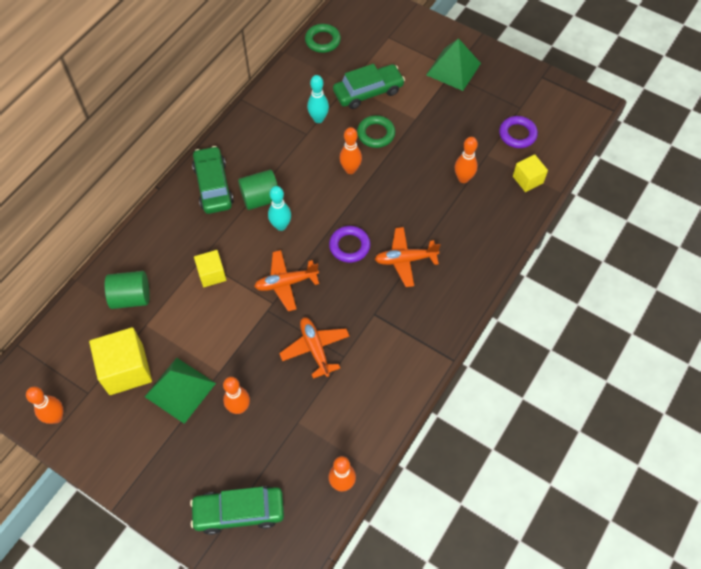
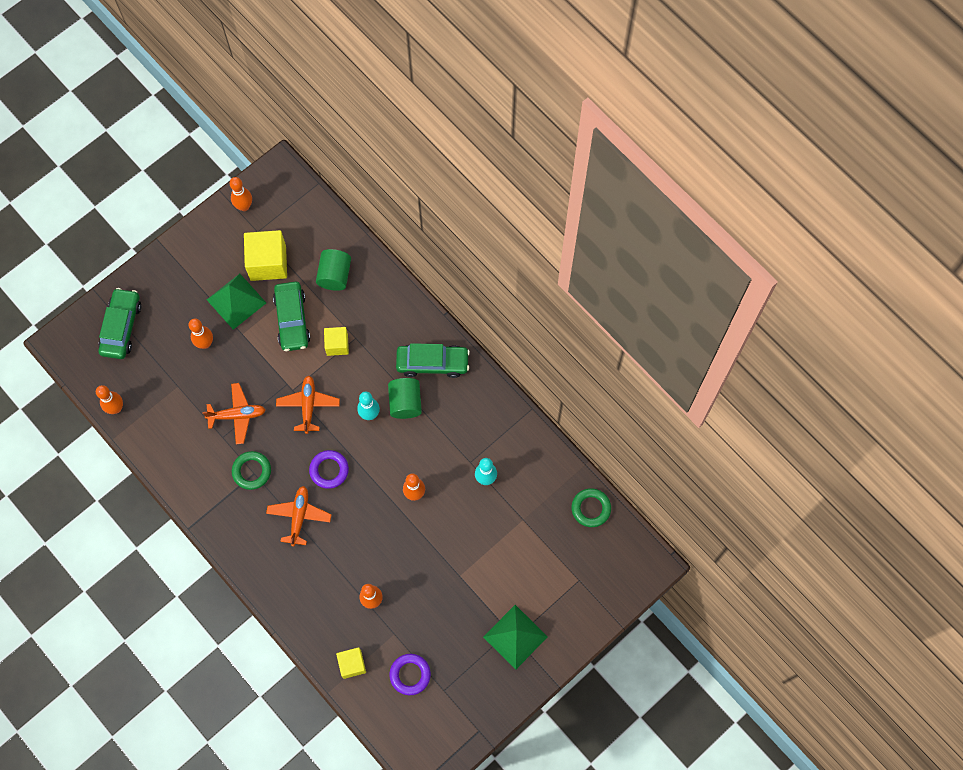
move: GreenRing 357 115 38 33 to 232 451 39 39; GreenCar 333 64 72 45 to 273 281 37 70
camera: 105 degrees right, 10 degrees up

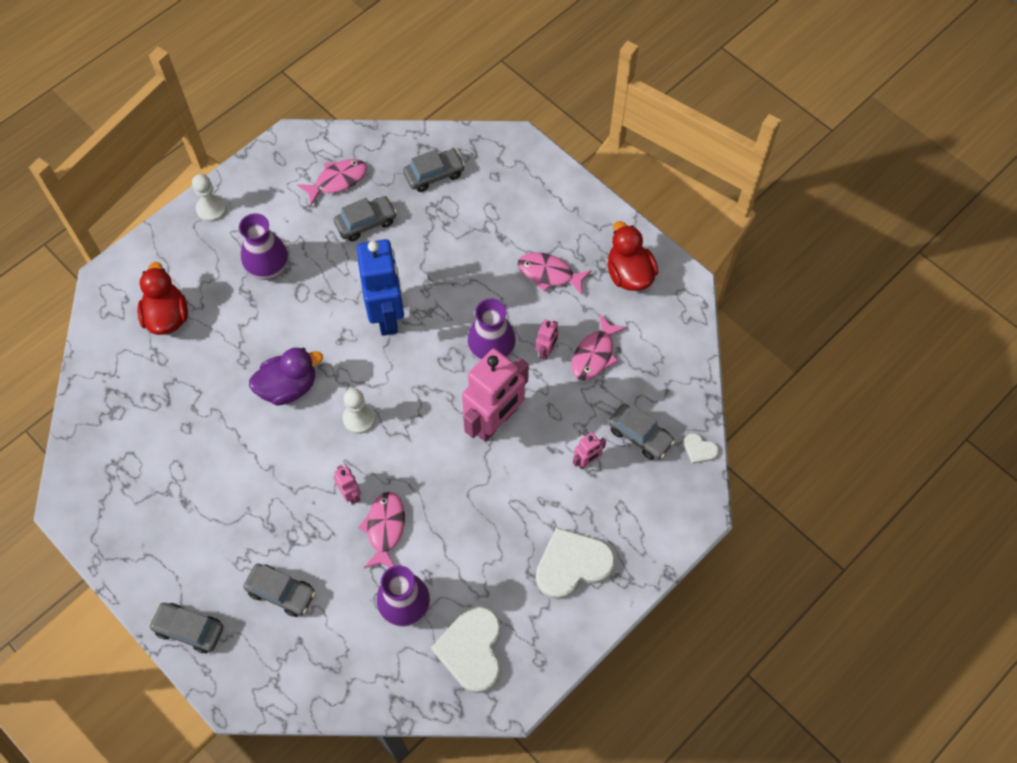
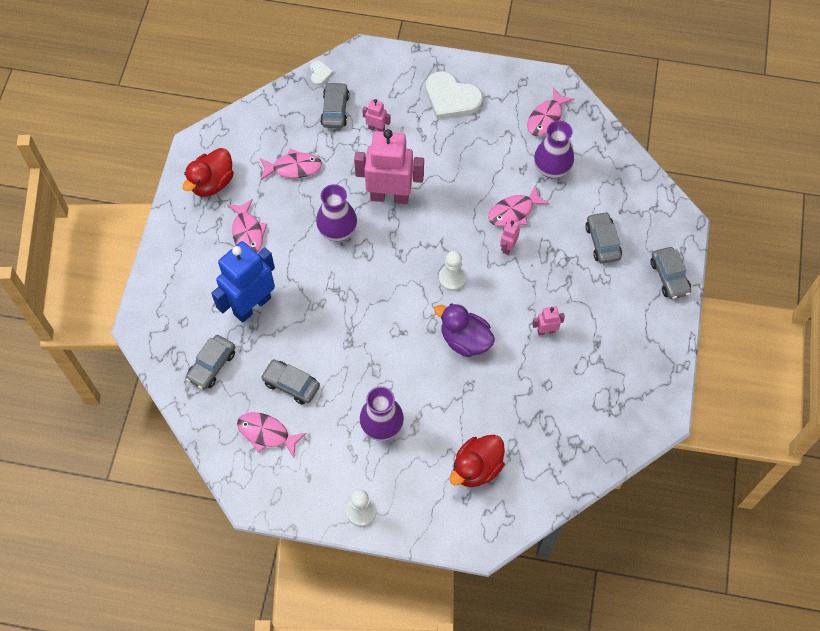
move: BlueRobot 357 239 47 97 to 211 241 64 82; PinkRobot 536 319 23 41 to 532 306 33 30
replace: WhiteHeart 431 606 70 87 to PinkFish 527 88 47 48
rotate: GreyCar 403 149 62 43 = 186 335 49 55 90 degrees counterclockwise
camera: 125 degrees left, 0 degrees up

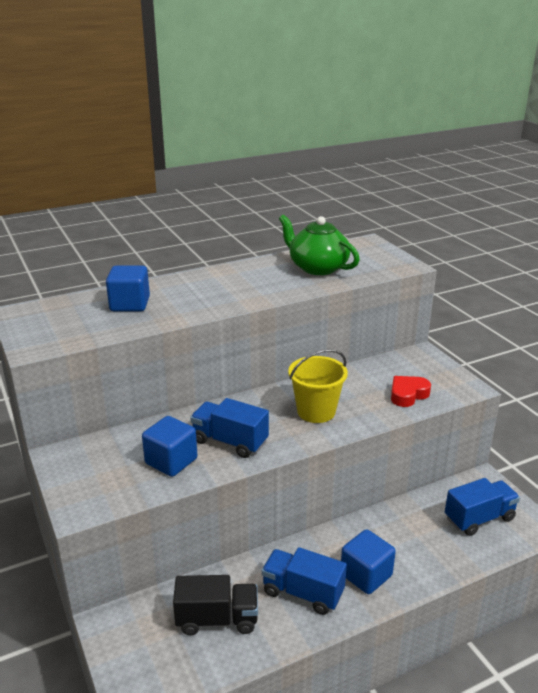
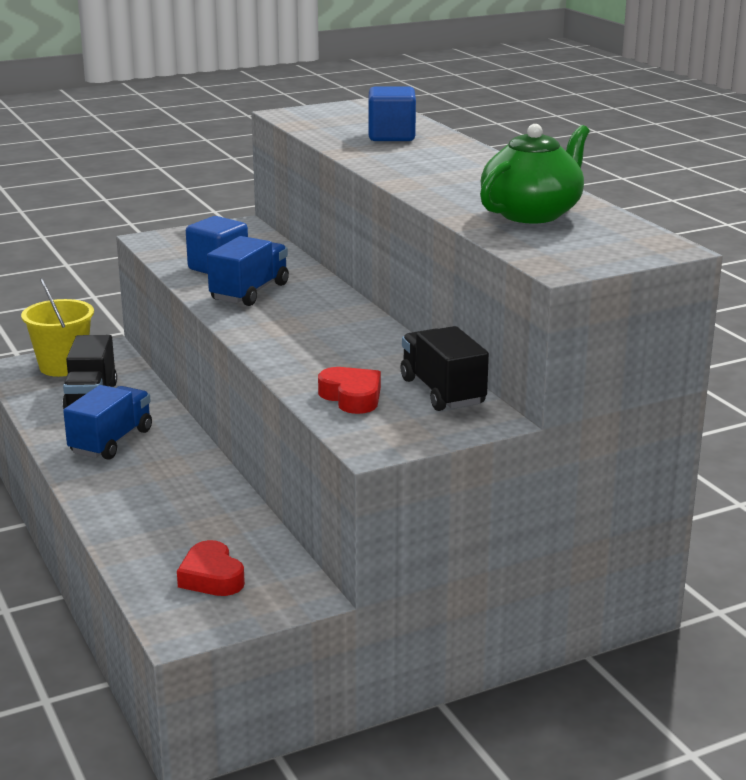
delete: BlueCube 341 529 55 65
insert: BlackTruck 400 326 89 85
move: YellowBucket 288 349 60 74 to 21 278 73 99
replace: BlueTruck 445 478 75 58 to RedHeart 177 540 68 56
camera: 90 degrees right, 5 degrees down

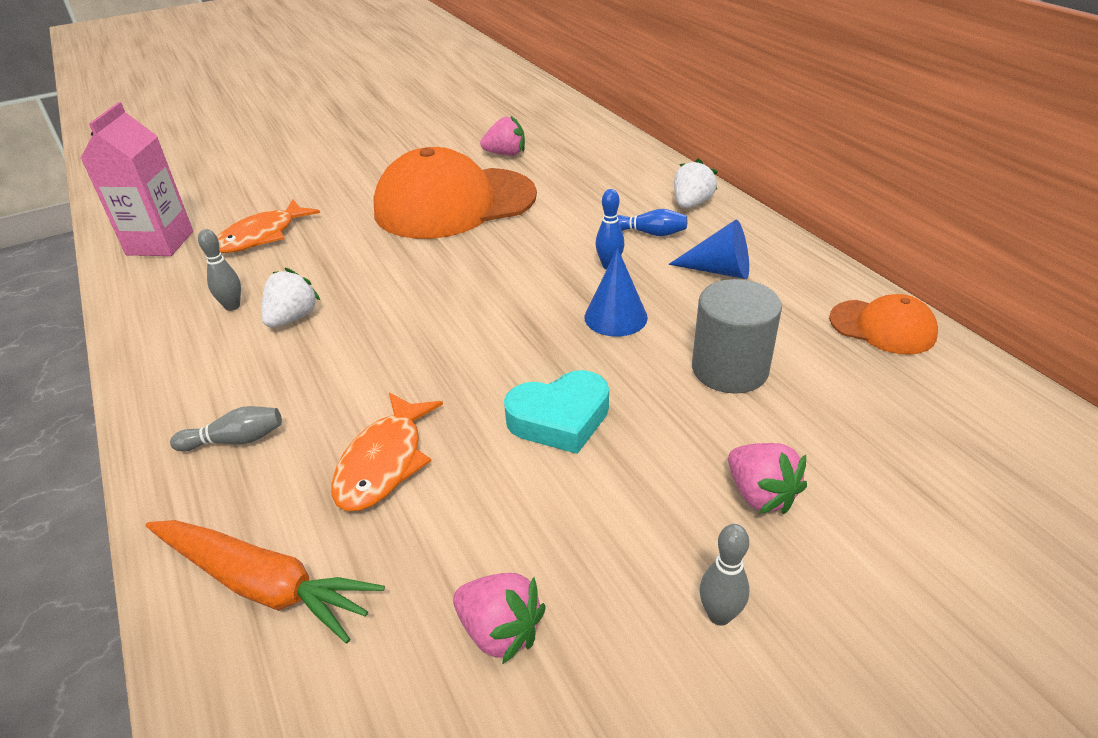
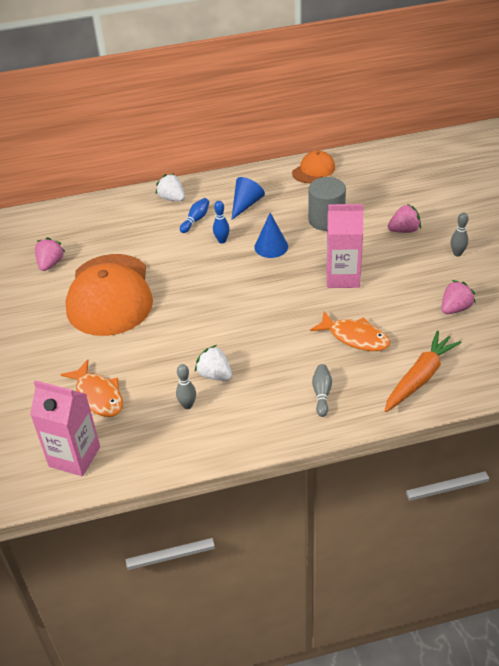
replace: TurquoiseHeart 504 370 105 84 to PinkCarton 326 204 38 84
camera: 75 degrees left, 5 degrees up

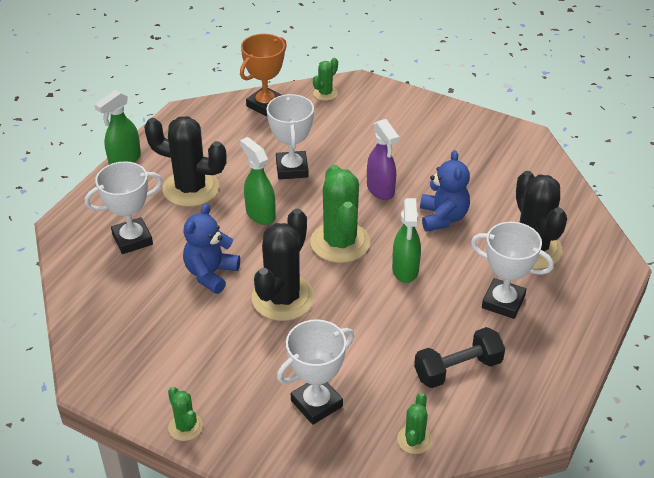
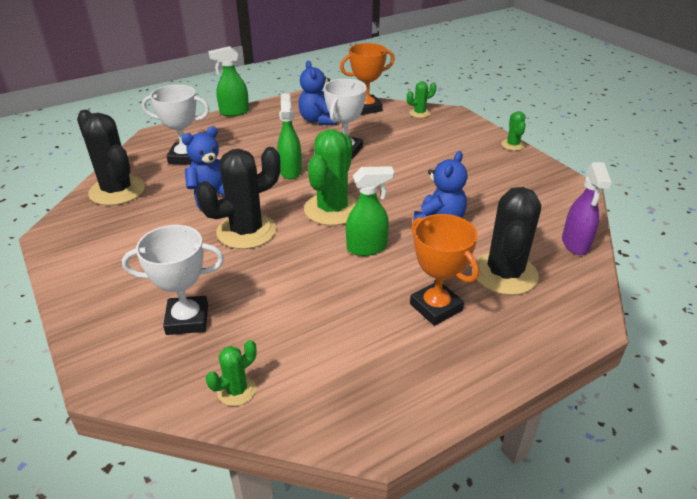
delete: BlackDumbbell 414 327 91 61
insert: BlueTeddyBear 298 61 39 64
move: BlackCactus 144 116 83 91 to 77 110 68 96; GreenCactus 168 387 35 54 to 501 111 25 40; PurpleSprayBottle 367 119 32 81 to 562 162 49 93
recolor: WhiteTrophy 471 222 83 97 to OrangeTrophy 410 214 69 112
rotate: GreenSprayBottle 392 198 29 85 = 346 166 48 90 135 degrees counterclockwise
camera: 30 degrees right, 5 degrees down

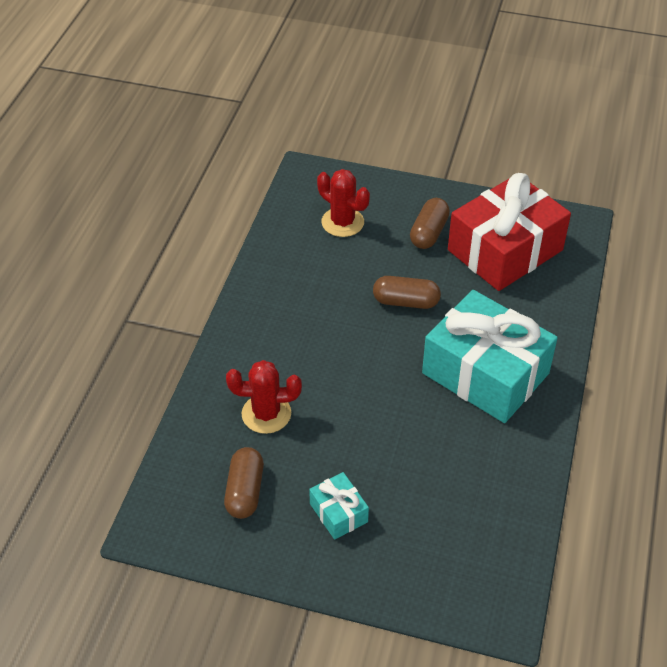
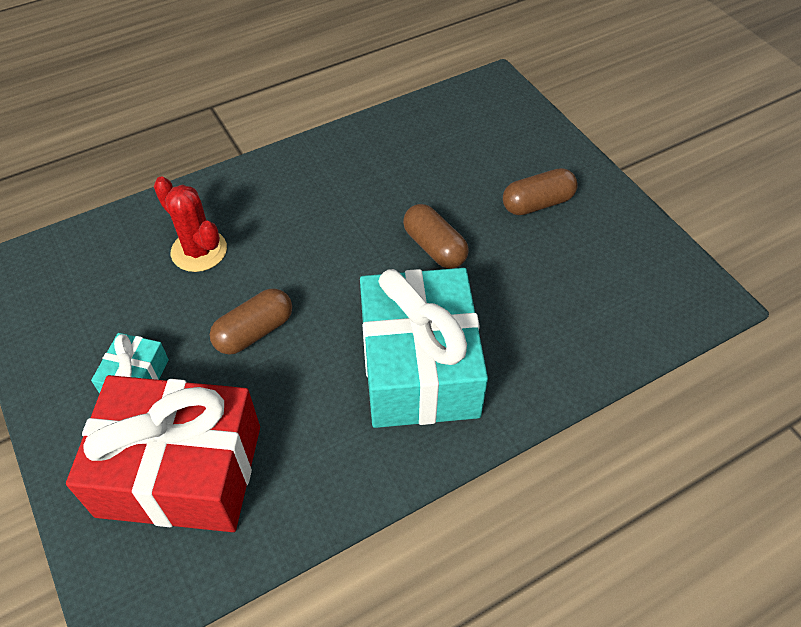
delete: RedCactus 317 169 53 68
move: RedGift 448 173 123 118 to 66 375 194 157; BrownCapsule 224 447 40 72 to 210 288 82 67
camera: 45 degrees right, 5 degrees up

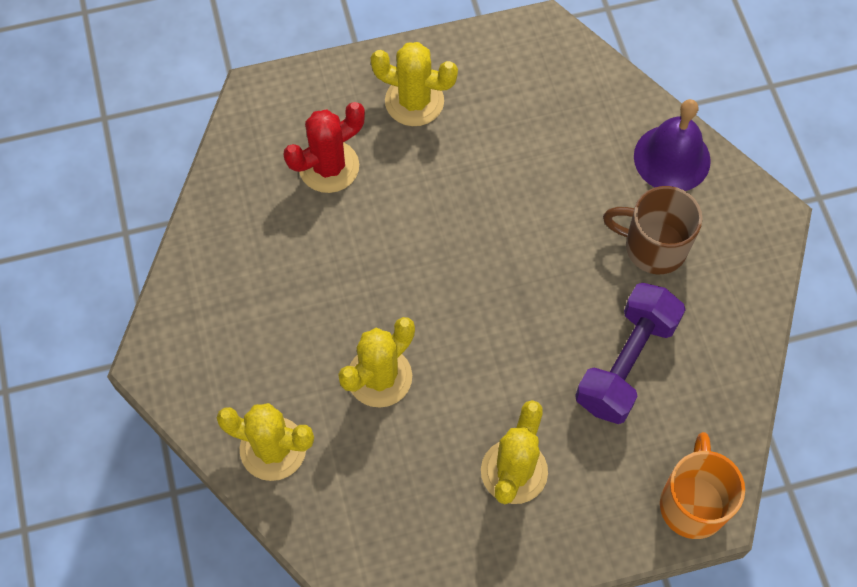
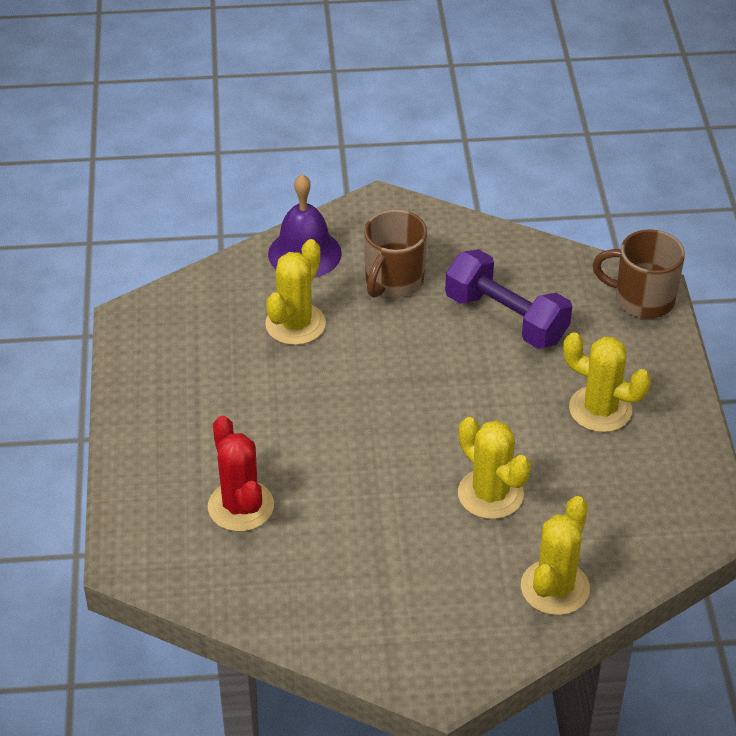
move: YellowCactus 371 42 87 84 to 265 239 61 106
recolor: OrangeMug 660 432 85 107 to BrownMug 593 229 92 89
camera: 80 degrees left, 20 degrees down

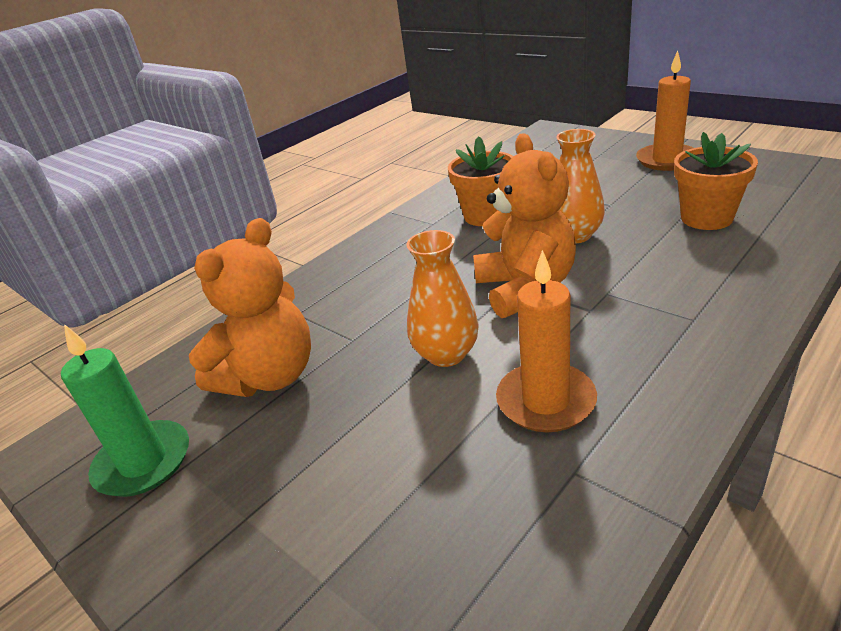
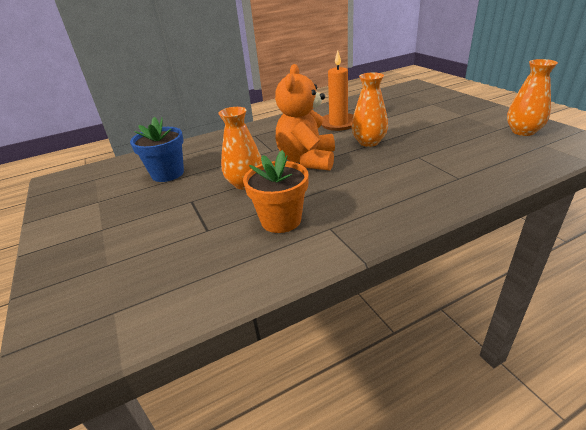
delete: OrangeTeddyBear 189 218 122 179; OrangeCandle 636 50 57 121
replace: GreenCandle 61 324 128 173 to OrangeVase 507 59 51 77
recolor: OrangeFlowerPot 674 132 84 98 to BlueFlowerPot 130 117 54 65
camera: 160 degrees left, 0 degrees up

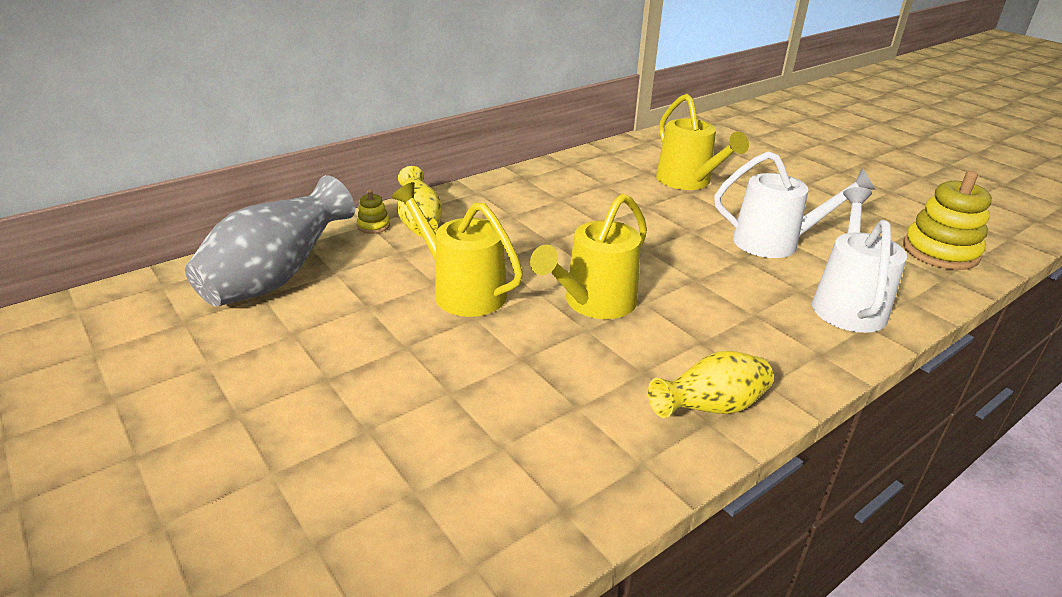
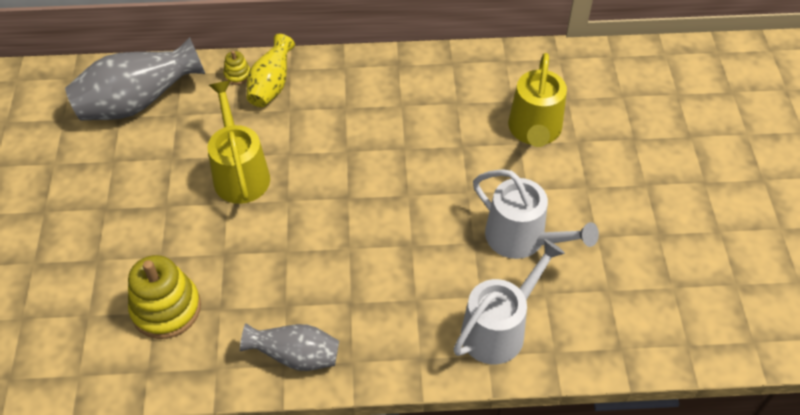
delete: YellowWateringCan 530 193 117 126
move: YellowStackingToy 903 171 89 99 to 128 255 73 84
recolor: YellowVase 648 351 125 67 to GreyVase 240 323 99 48
camera: 35 degrees right, 20 degrees up

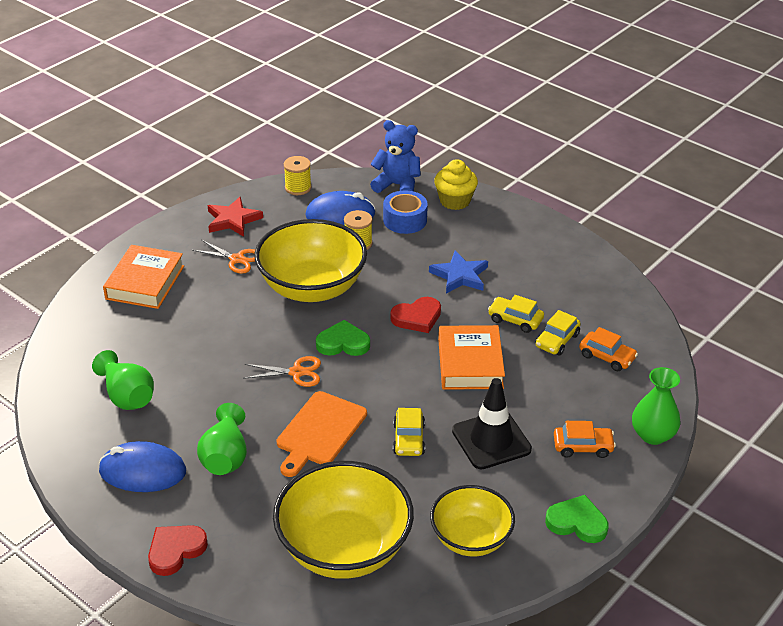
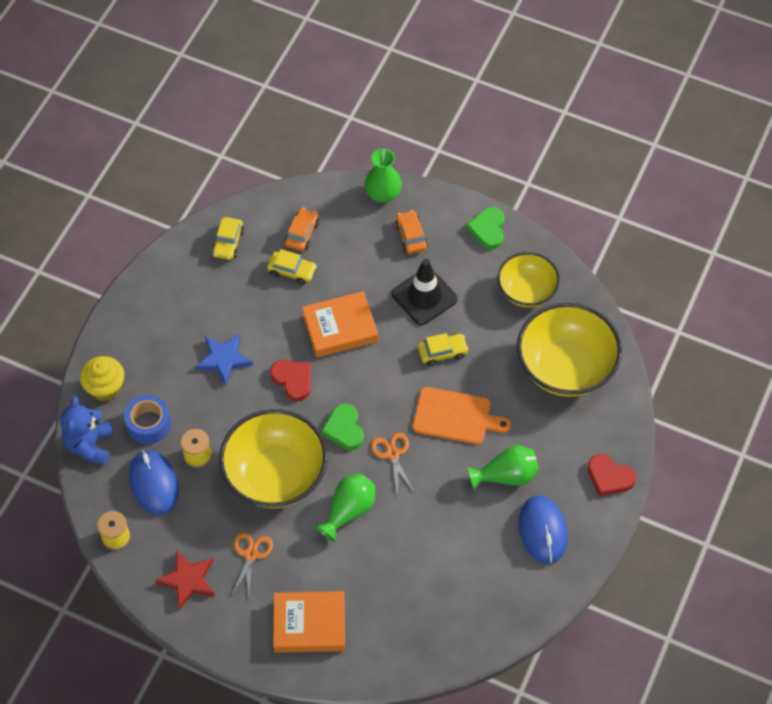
move: YellowCar 488 295 56 38 to 212 217 32 43; GreenVase 92 350 62 60 to 315 473 61 69
camera: 105 degrees left, 20 degrees up

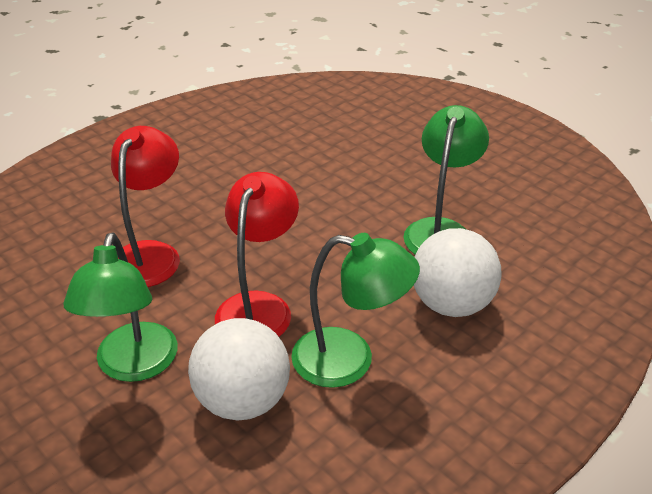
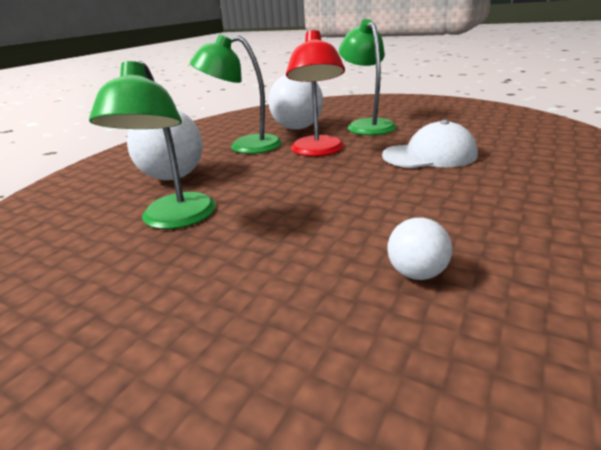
insert: WhiteBall 387 218 65 62
replace: RedLamp 111 126 69 161 to WhiteCap 382 120 96 48
camera: 165 degrees right, 10 degrees down

